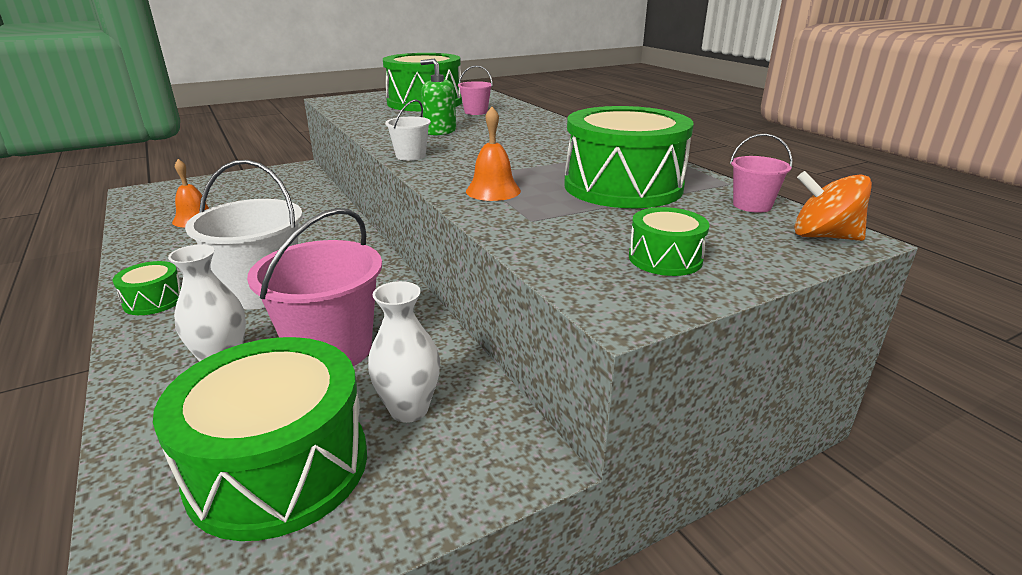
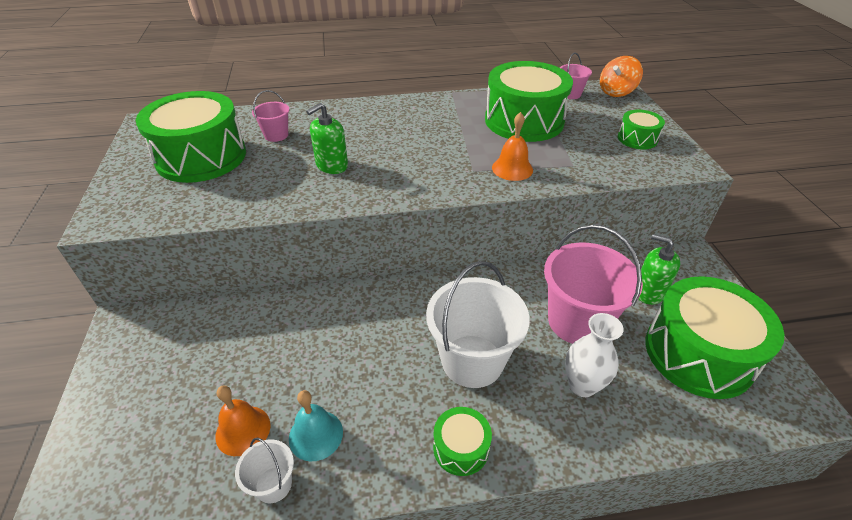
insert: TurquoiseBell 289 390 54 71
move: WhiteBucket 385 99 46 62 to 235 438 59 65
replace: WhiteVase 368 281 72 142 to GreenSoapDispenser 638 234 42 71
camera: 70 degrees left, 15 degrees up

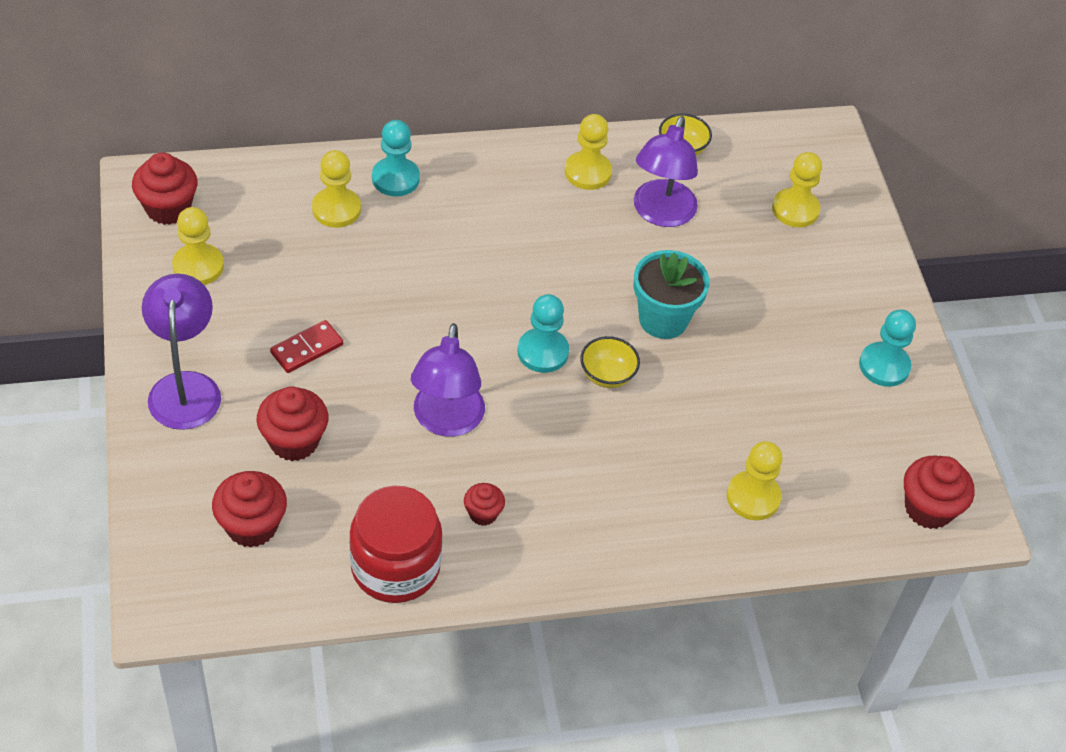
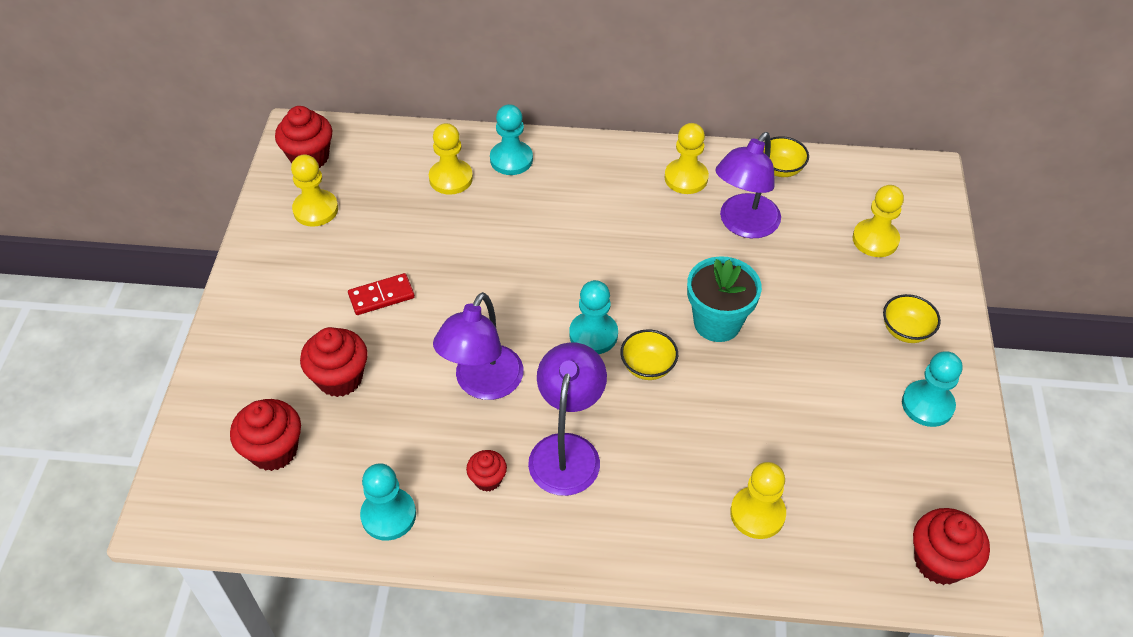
insert: YellowBowl 883 294 58 49
move: PurpleLamp 142 273 79 157 to 528 342 79 154
replace: RedJar 349 486 93 117 to TurquoisePawn 360 463 56 78
camera: 20 degrees right, 0 degrees up

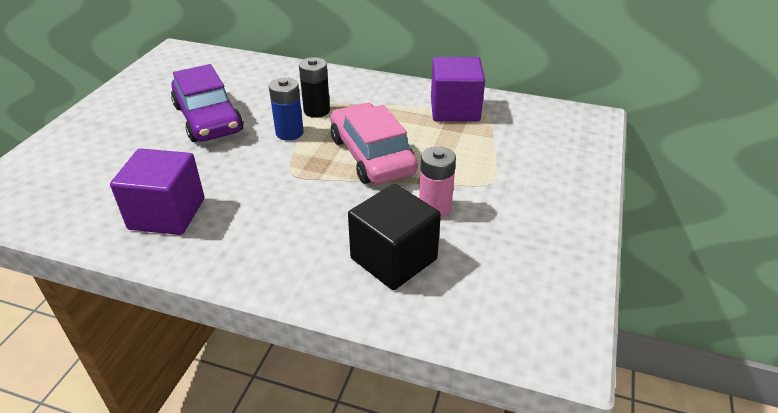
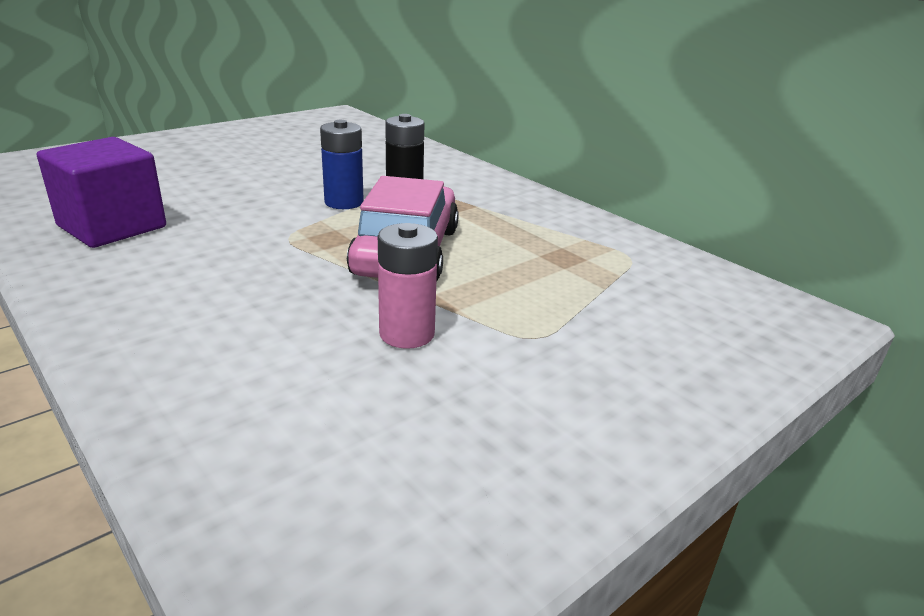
delete: PurpleCar 171 64 72 78; BlackCube 348 184 93 106; PurpleCube 431 57 54 64
camera: 30 degrees right, 10 degrees down

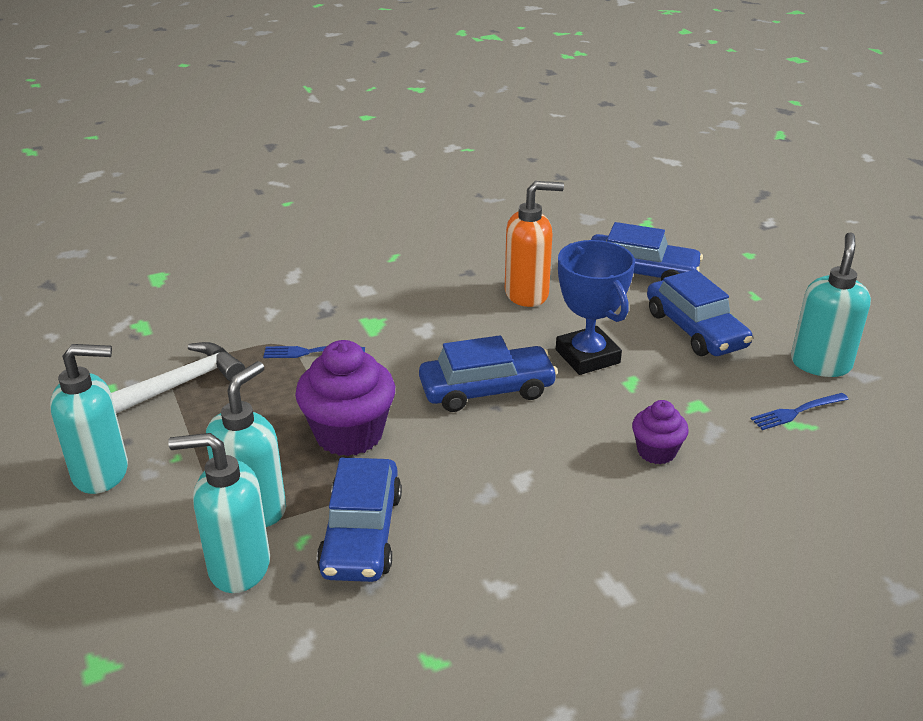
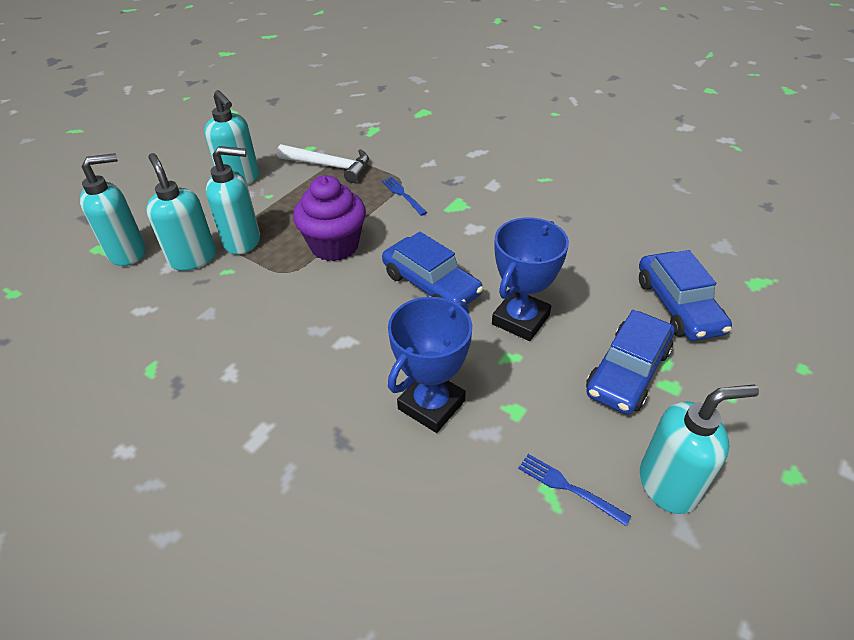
delete: BlueCar 317 458 85 124; OrangeSoapDispenser 505 181 59 126
insert: TurquoiseSoapDispenser 80 153 66 113
replace: PurpleCupcake 632 400 57 64 to BlueTrophy 388 297 84 136
camera: 60 degrees right, 10 degrees up

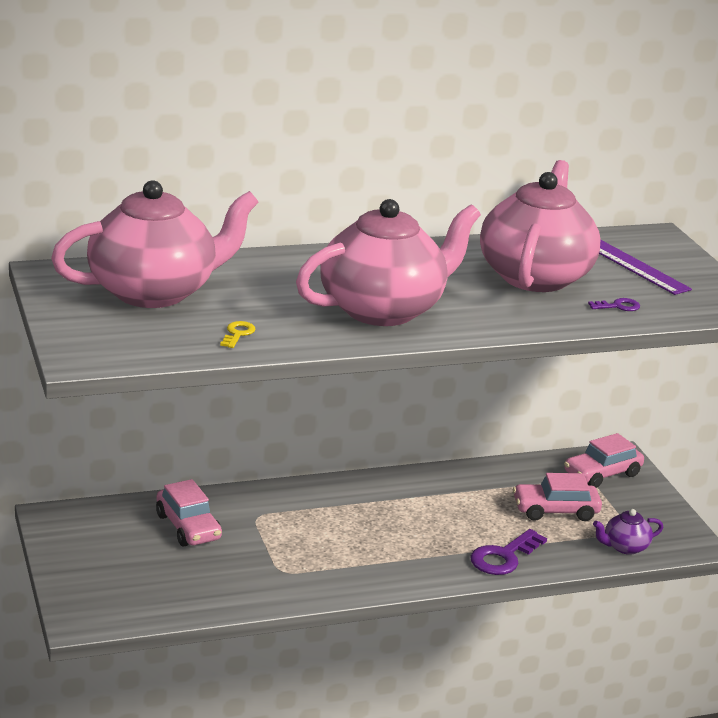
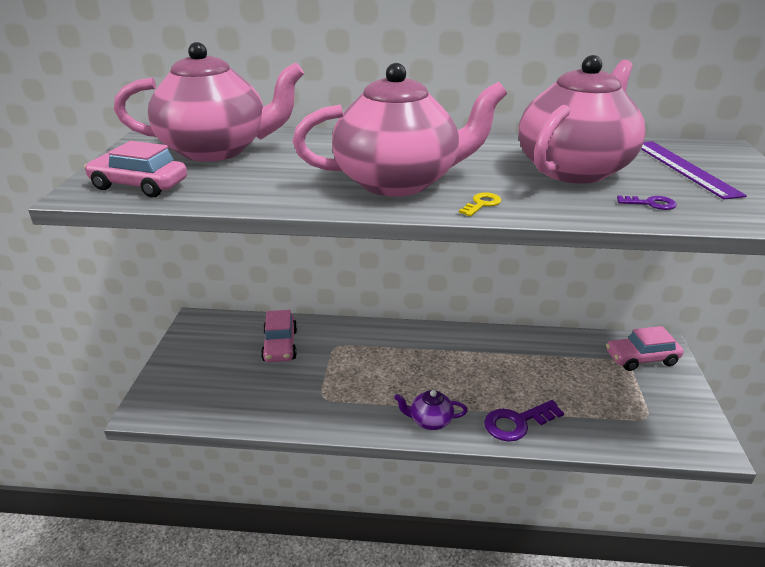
move: PinkCar 513 473 89 48 to 84 141 103 56; PurpleTeapot 593 509 70 46 to 394 390 74 40; YellowKey 220 321 36 27 to 459 192 42 24
camera: 25 degrees right, 5 degrees up

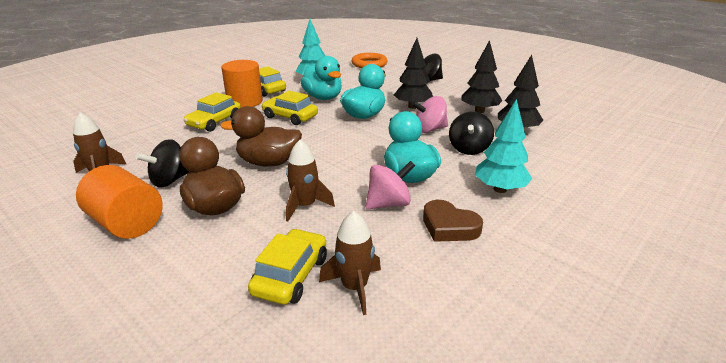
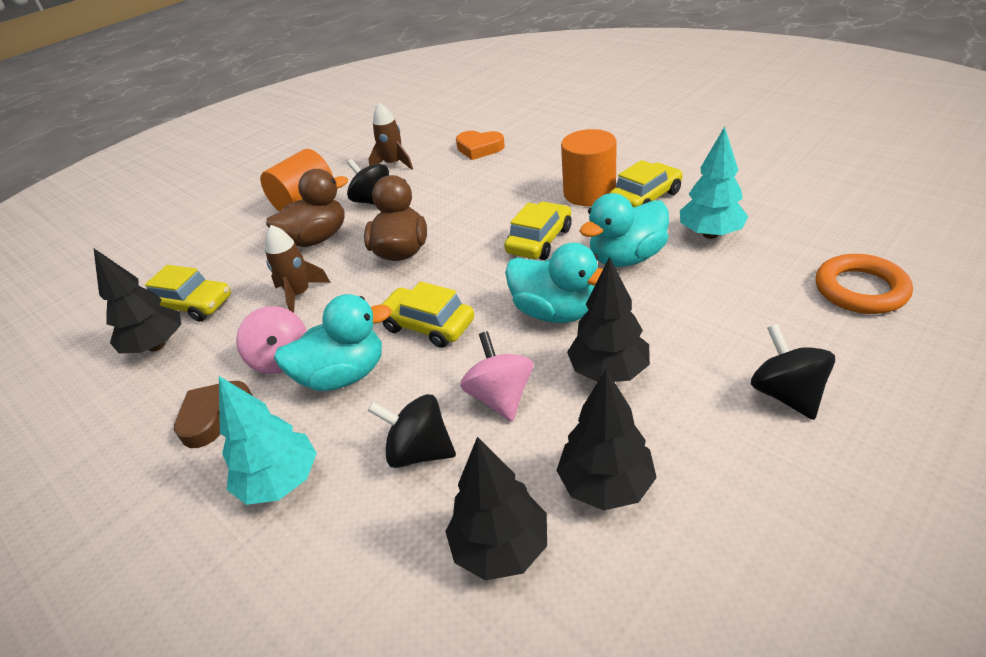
insert: OrangeHeart 456 131 49 29
move: YellowCar 184 92 57 40 to 380 281 94 67
replace: BrownRocket 319 211 62 104 to BlackTree 94 249 87 104
camera: 95 degrees right, 10 degrees up

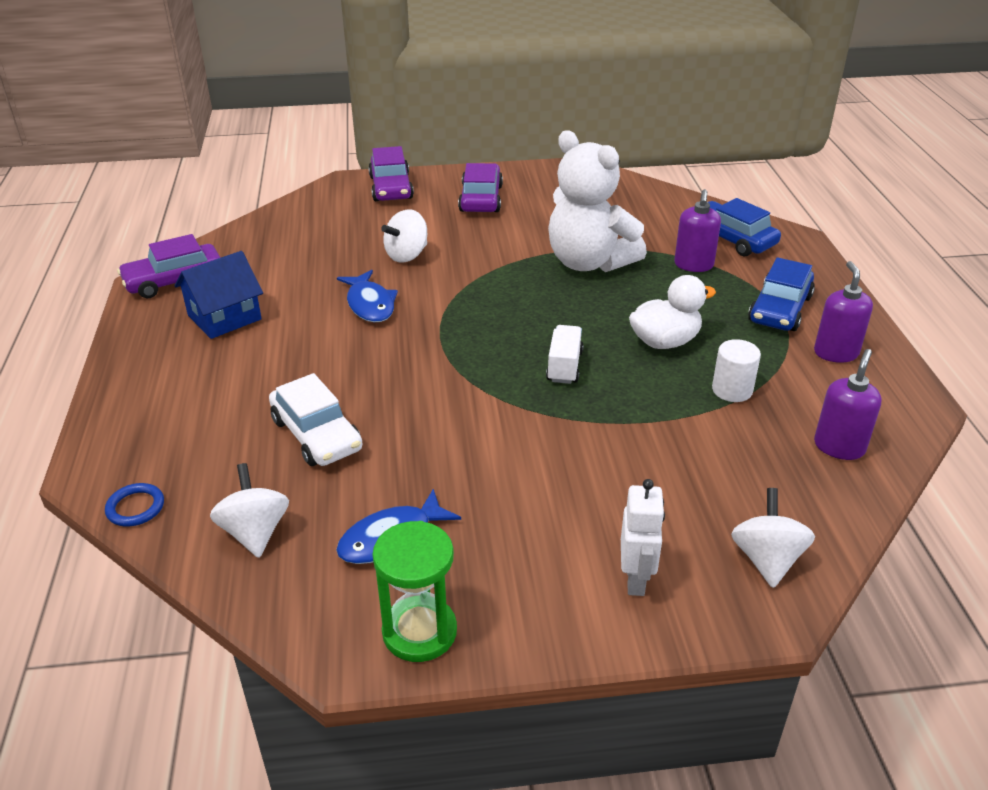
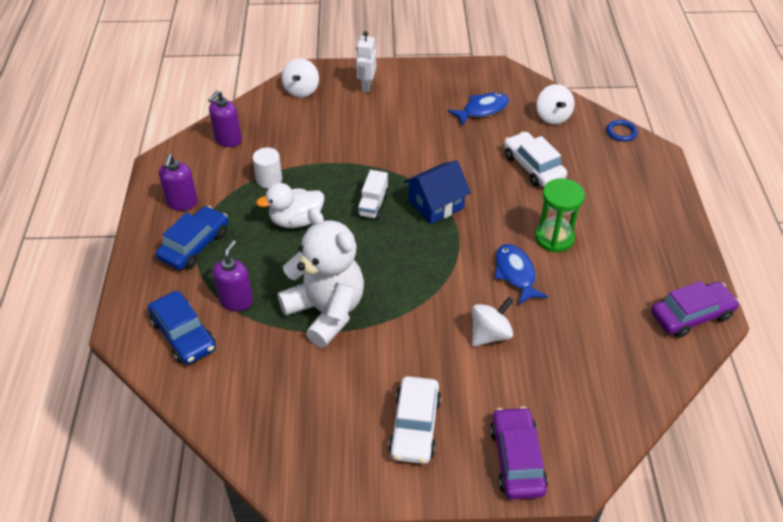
move: BlueHouse 174 251 89 88 to 404 160 67 64; GreenHourglass 372 521 85 141 to 535 178 50 74
recolor: PurpleCar 458 163 45 49 to WhiteCar 388 376 53 88
camera: 175 degrees left, 10 degrees up

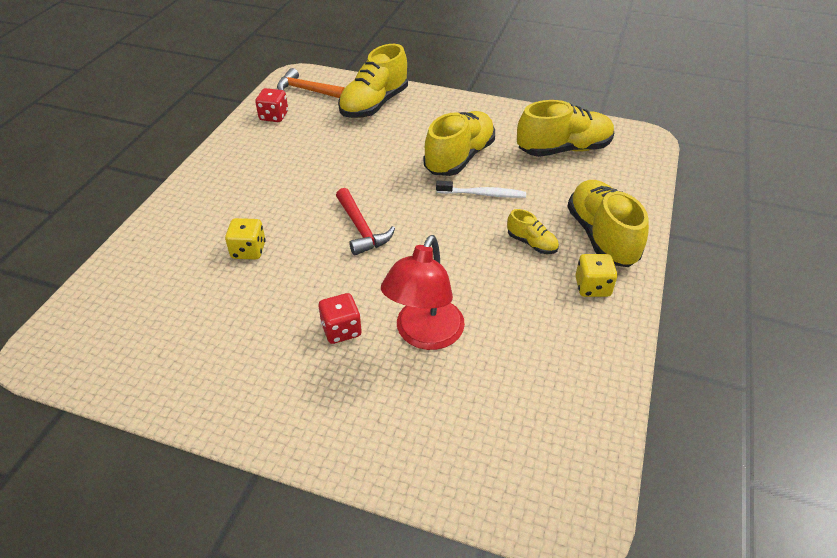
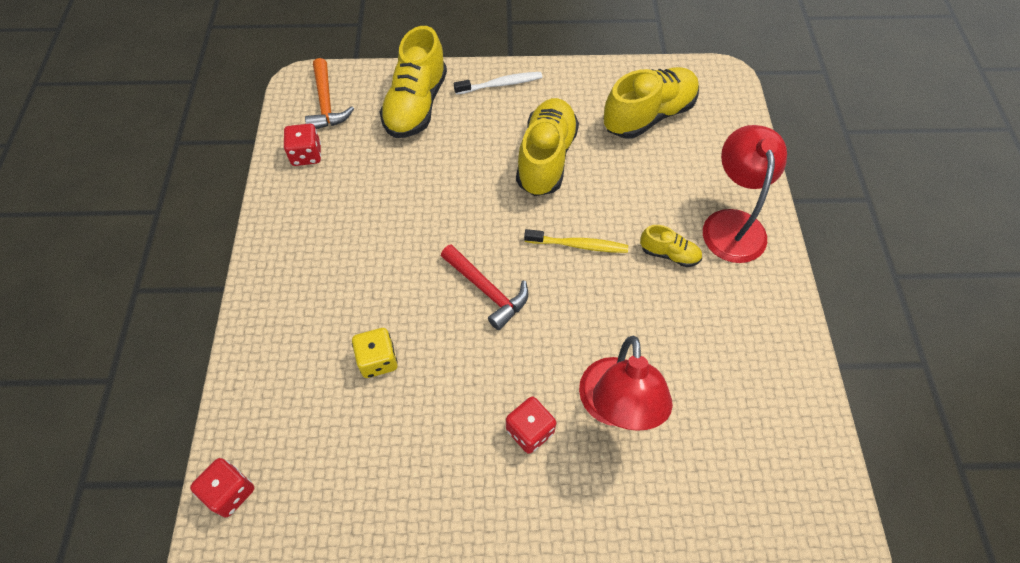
delete: YellowDice 575 254 42 43
insert: RedDice 190 458 64 59; YellowToothbrush 524 229 104 24
move: WhiteToothbrush 436 181 90 17 to 454 72 88 23
replace: YellowShoe 567 180 82 87 to RedLamp 703 125 84 138
rotate: OrangeHammer 277 68 68 30 = 305 58 49 71 105 degrees counterclockwise
camera: 20 degrees left, 15 degrees up

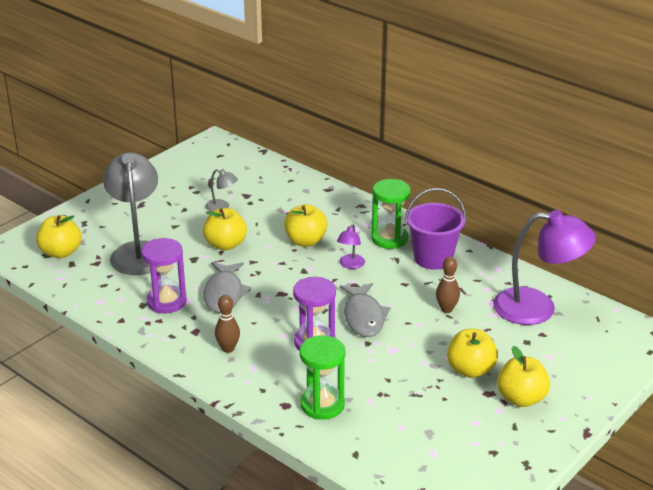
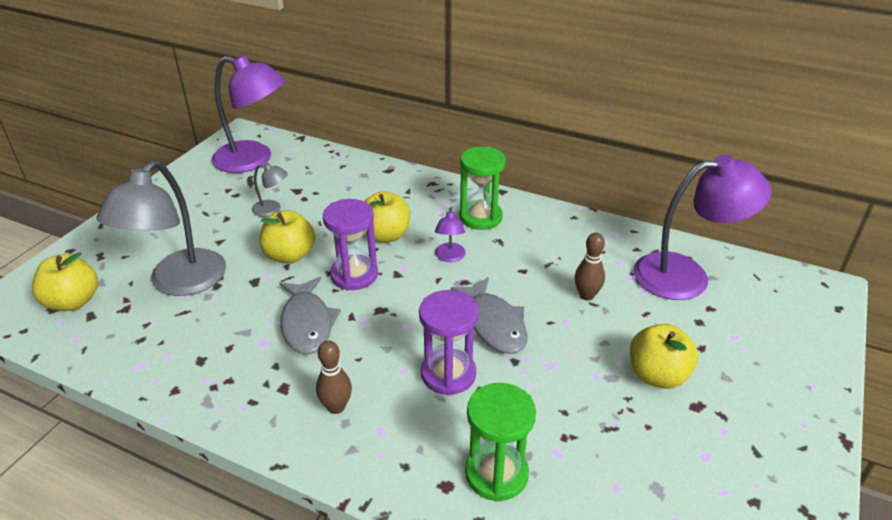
delete: PurpleBucket 405 188 61 82; YellowApple 497 346 53 61
insert: PurpleLamp 211 55 74 118
move: PurpleHourglass 141 238 46 75 to 323 199 55 92
rotate: GreyLamp 103 152 55 123 = 97 161 129 135 135 degrees counterclockwise
camera: 15 degrees left, 5 degrees up

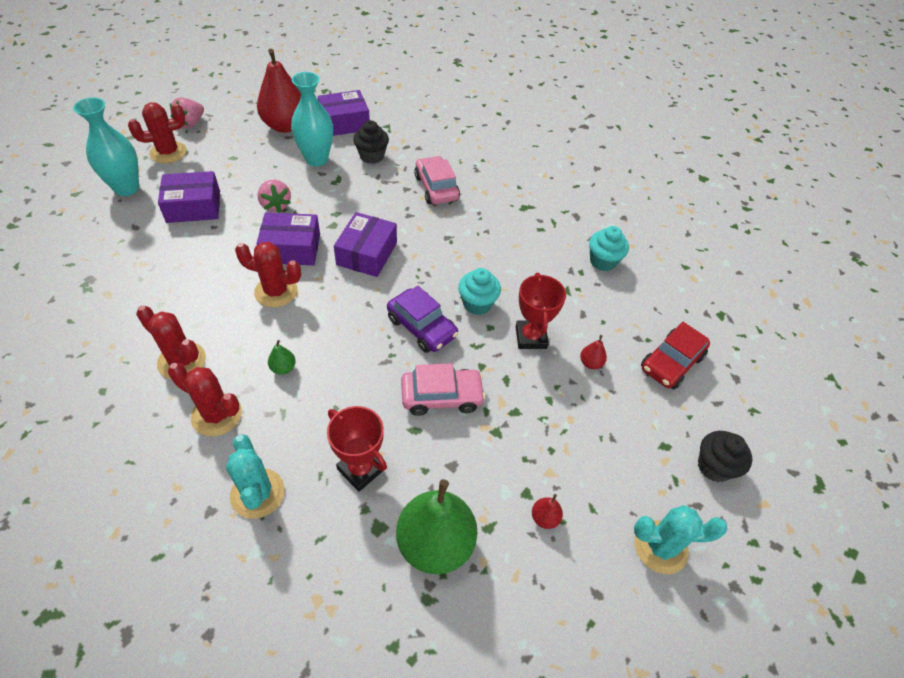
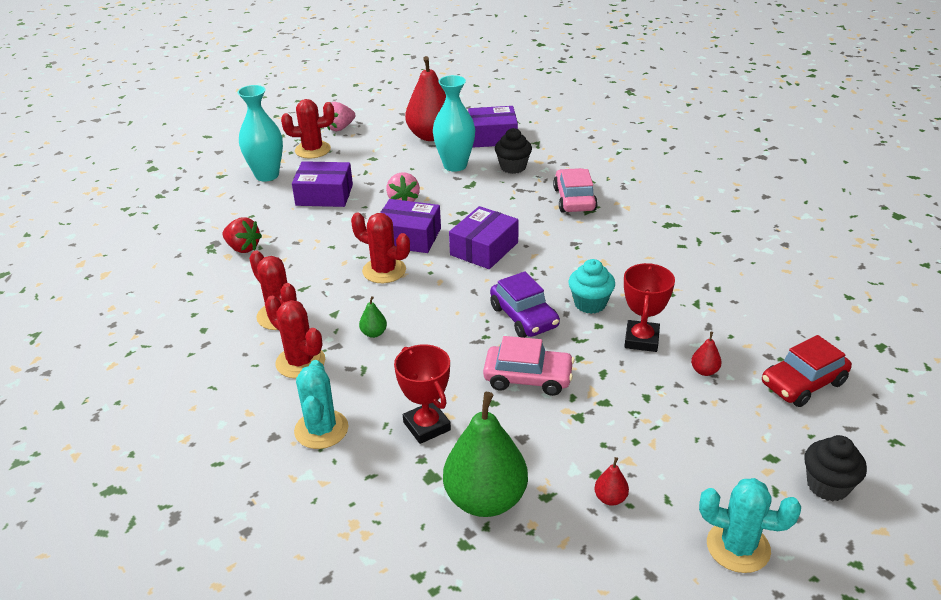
delete: TurquoiseCupcake 589 226 40 45
insert: RedStrawberry 222 217 40 36
camera: 20 degrees right, 15 degrees down

